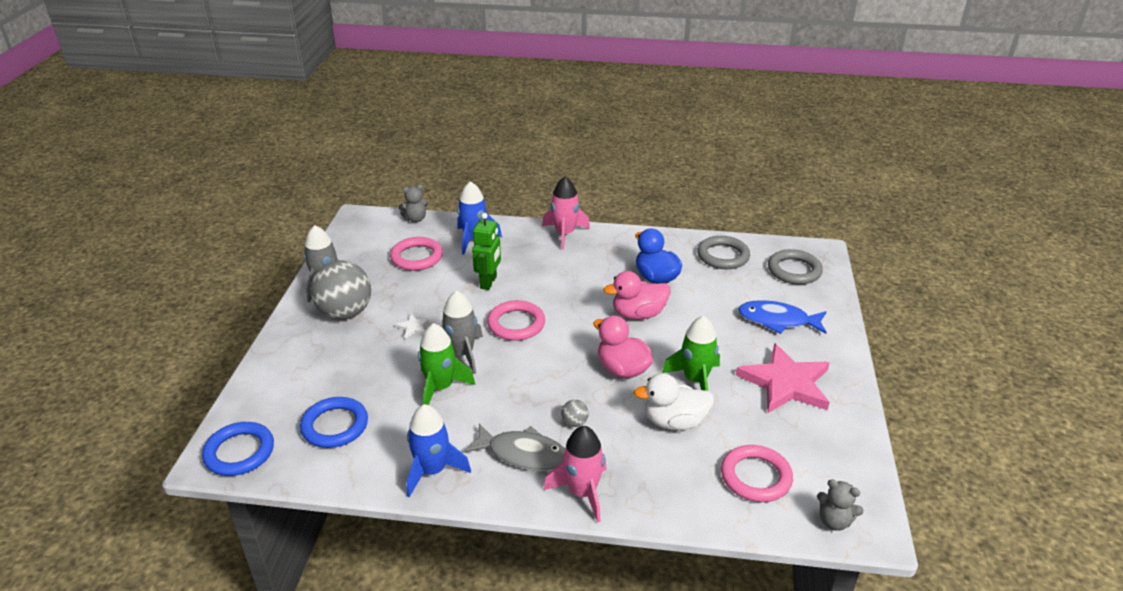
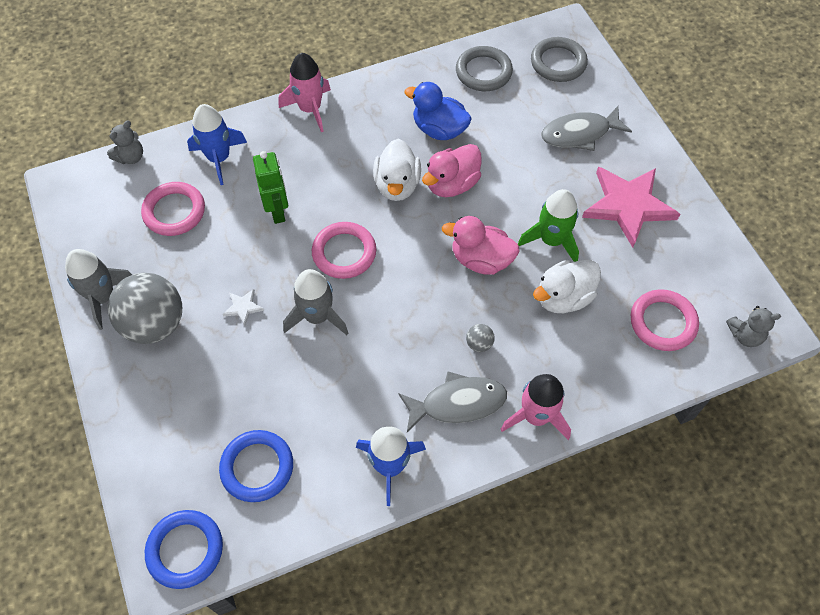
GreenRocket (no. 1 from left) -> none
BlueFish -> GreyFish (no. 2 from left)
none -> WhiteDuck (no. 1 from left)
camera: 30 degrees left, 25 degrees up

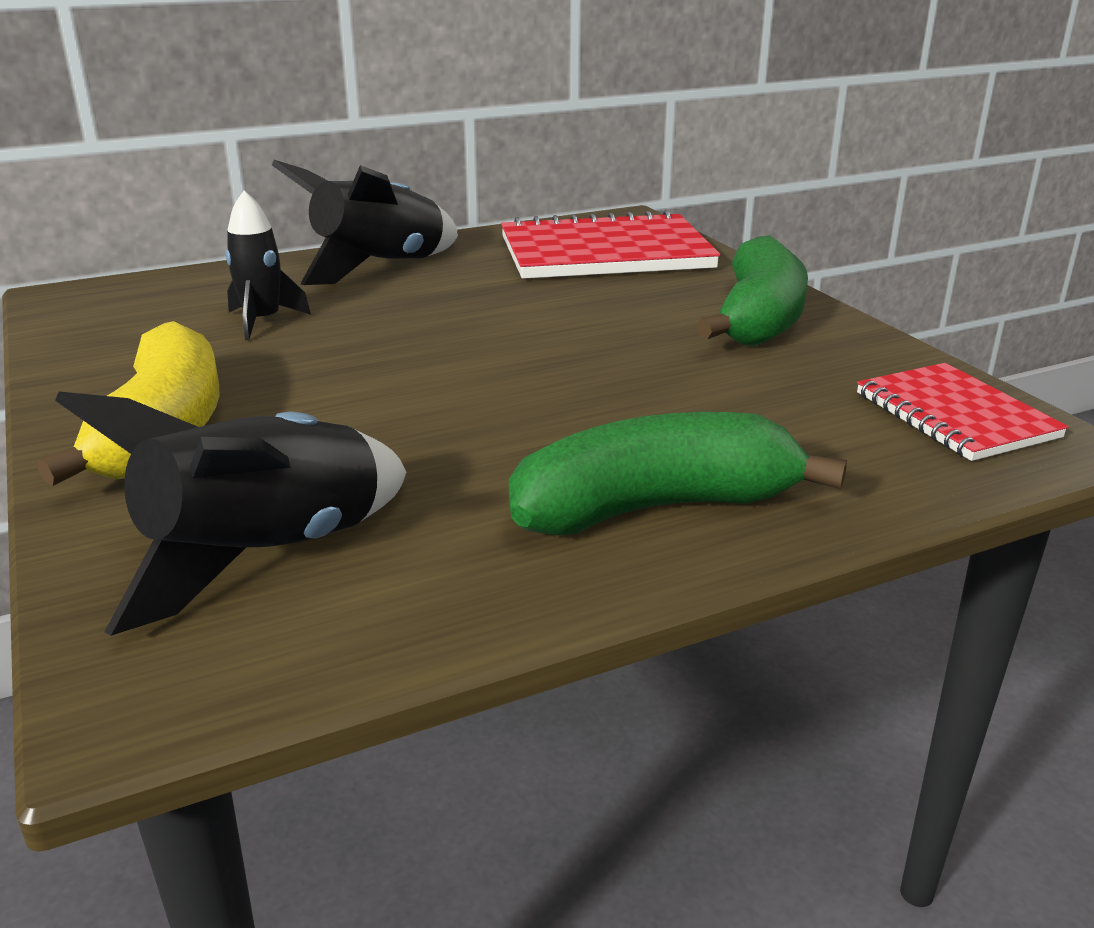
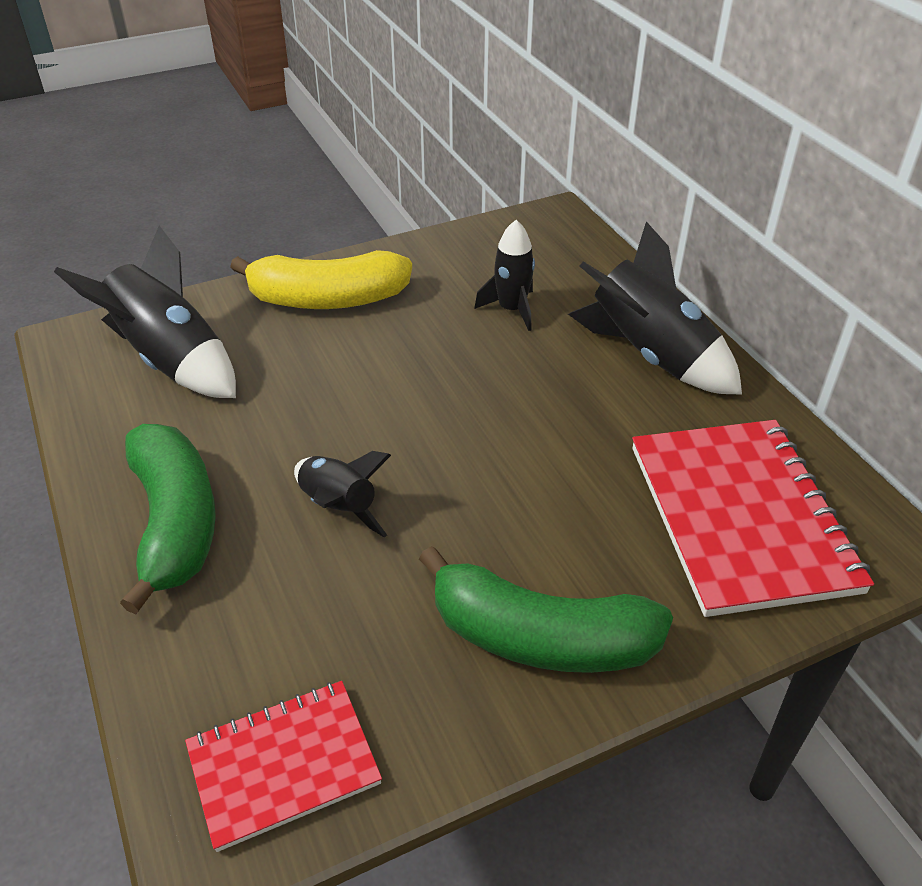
none -> BlackRocket (no. 2 from left)
camera: 90 degrees right, 15 degrees up

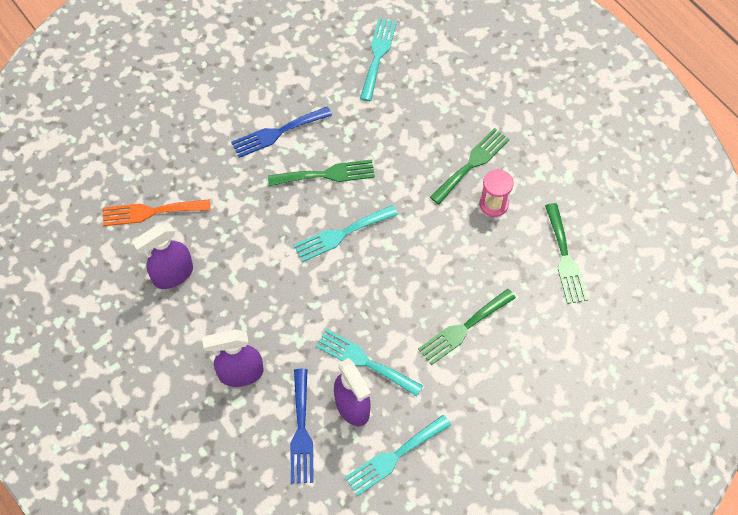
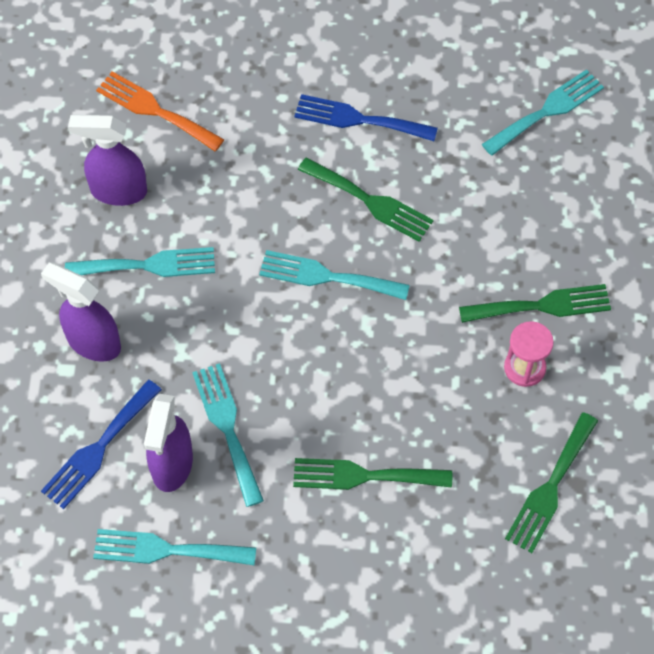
none -> TurquoiseFork (no. 1 from left)
camera: 40 degrees right, 0 degrees up

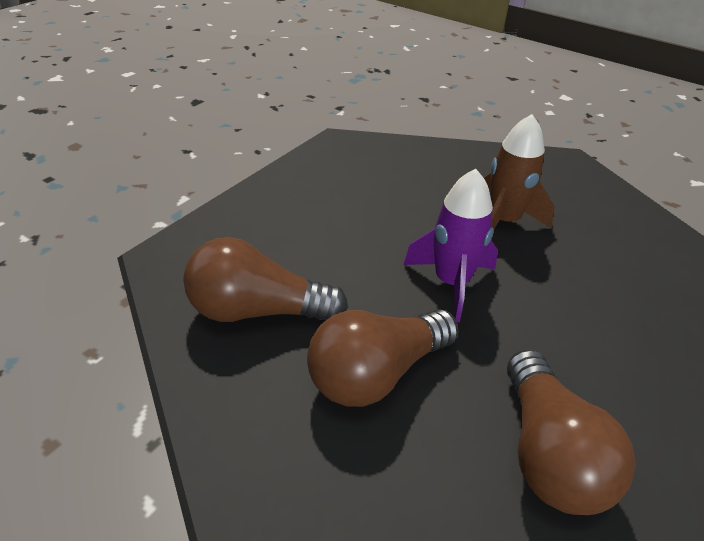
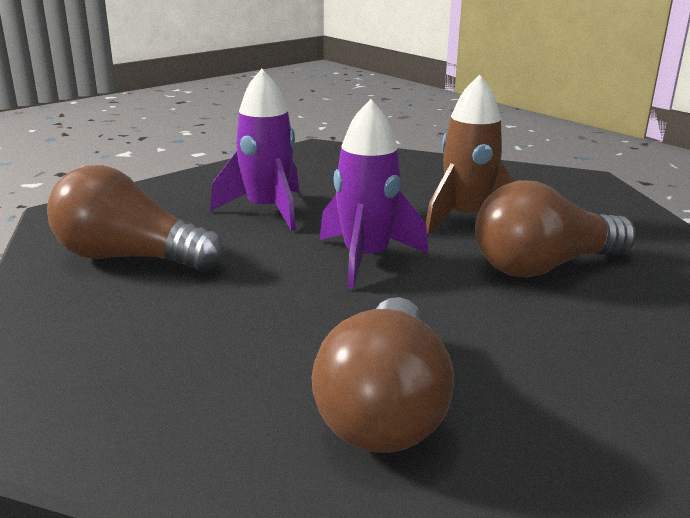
BrownLightBulb (no. 2 from left in the first image) -> BrownLightBulb (no. 3 from left), relocated
none -> PurpleRocket (no. 1 from left)
camera: 15 degrees right, 15 degrees down

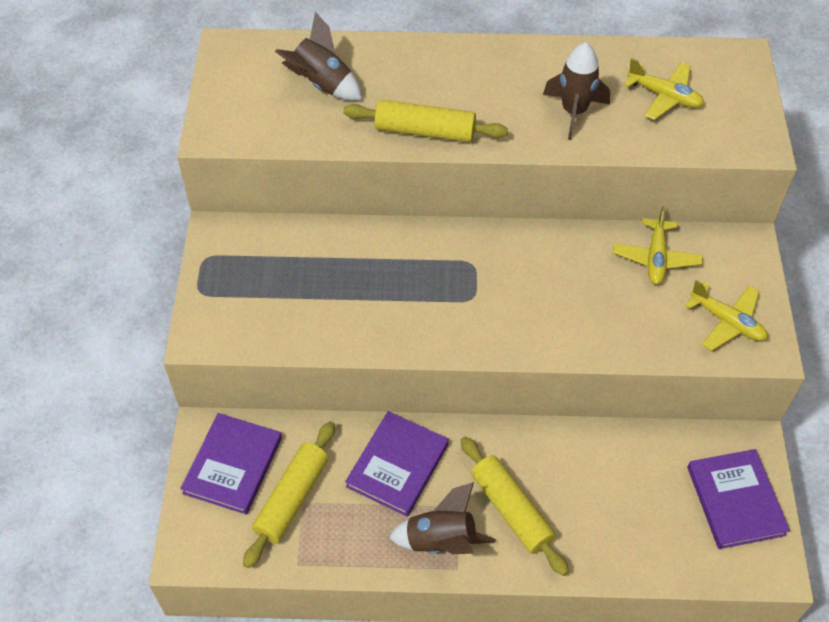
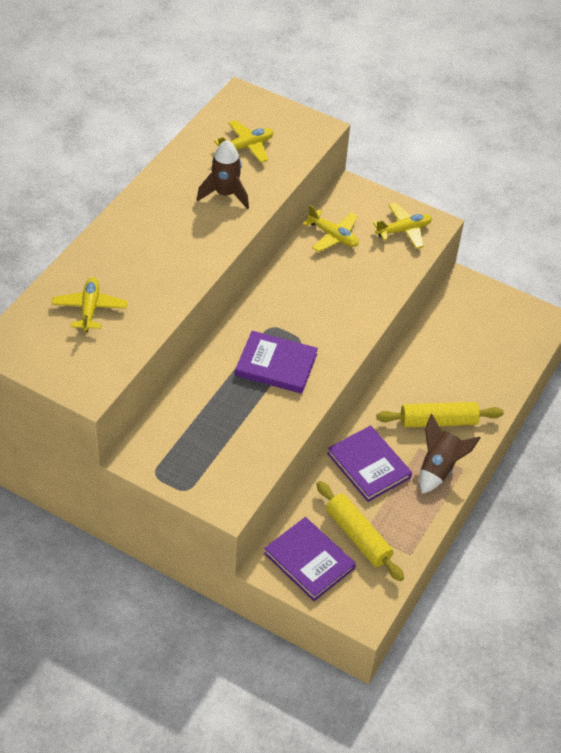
BrownRocket (no. 1 from left) -> YellowPlane (no. 1 from left)
YellowRollingPin (no. 2 from left) -> none
PurpleBook (no. 3 from left in the first image) -> PurpleBook (no. 1 from left), relocated
camera: 65 degrees left, 5 degrees down

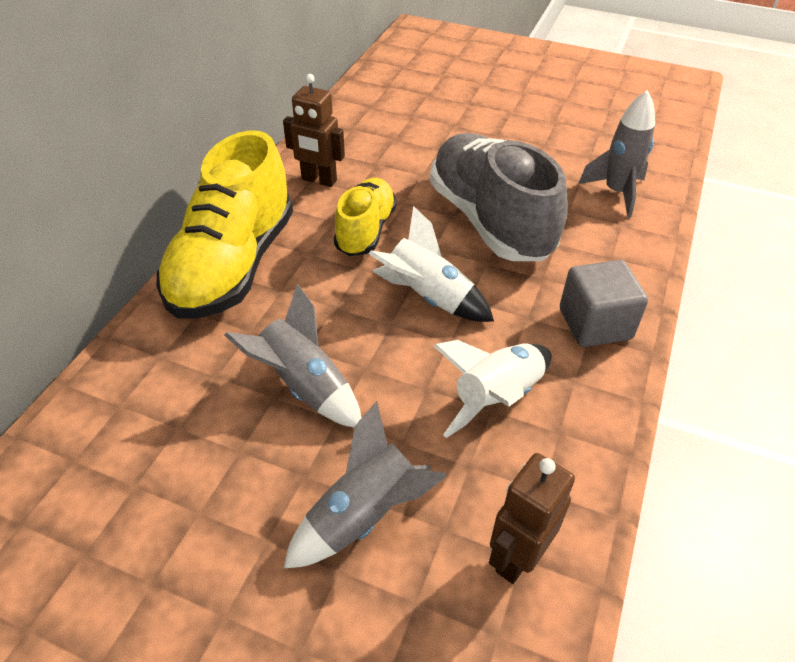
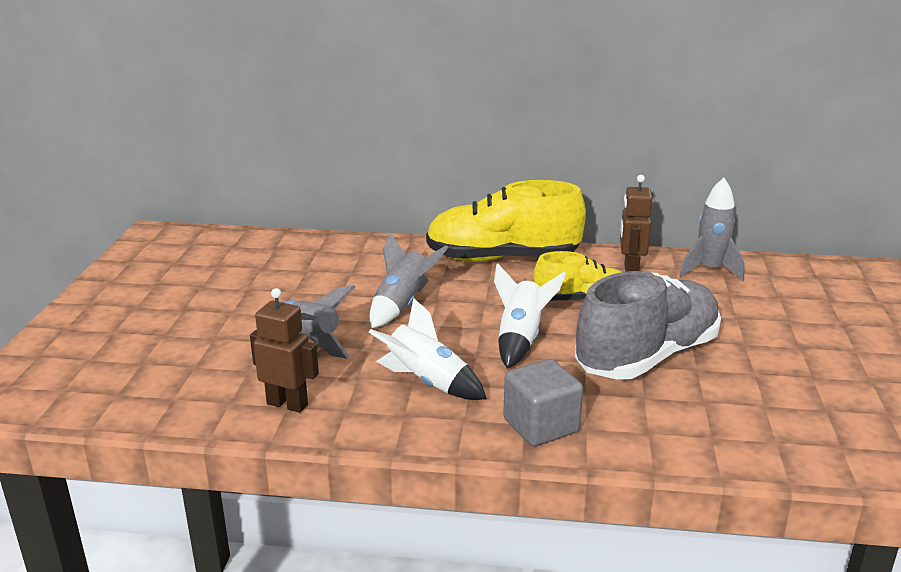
GreyRocket (no. 3 from left), relocated
camera: 75 degrees right, 20 degrees down

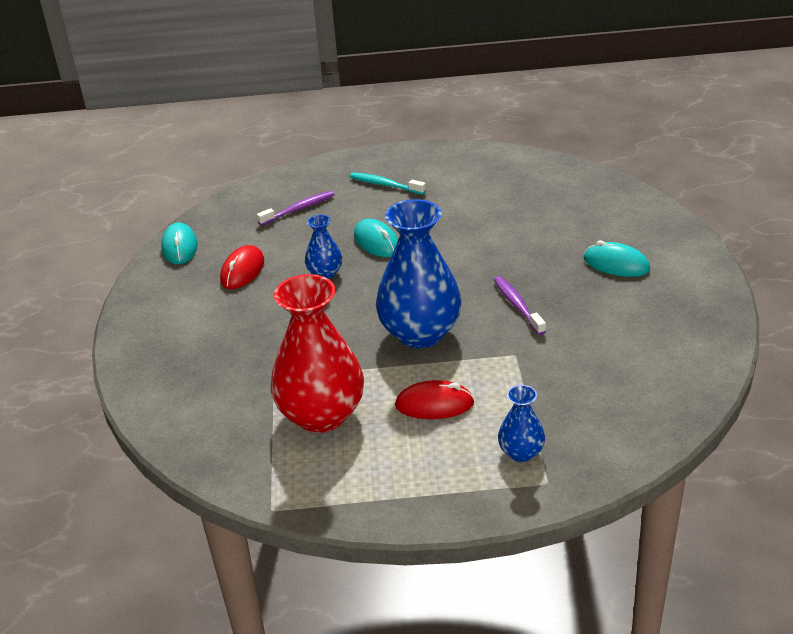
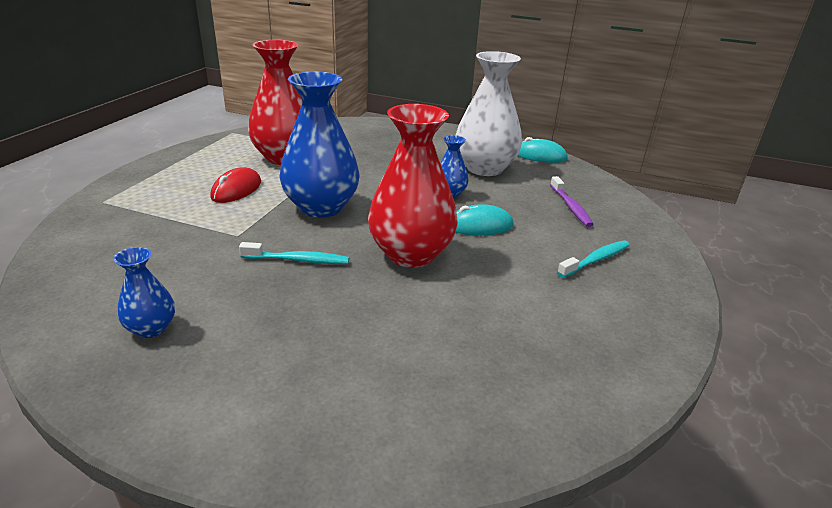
RedMouse (no. 1 from left) -> WhiteVase
PurpleToothbrush (no. 2 from left) -> TurquoiseToothbrush (no. 1 from left)
BlueVase (no. 3 from left in the first image) -> BlueVase (no. 1 from left), relocated
TurquoiseMouse (no. 3 from left) -> none
none -> RedVase (no. 2 from left)
camera: 110 degrees right, 5 degrees down

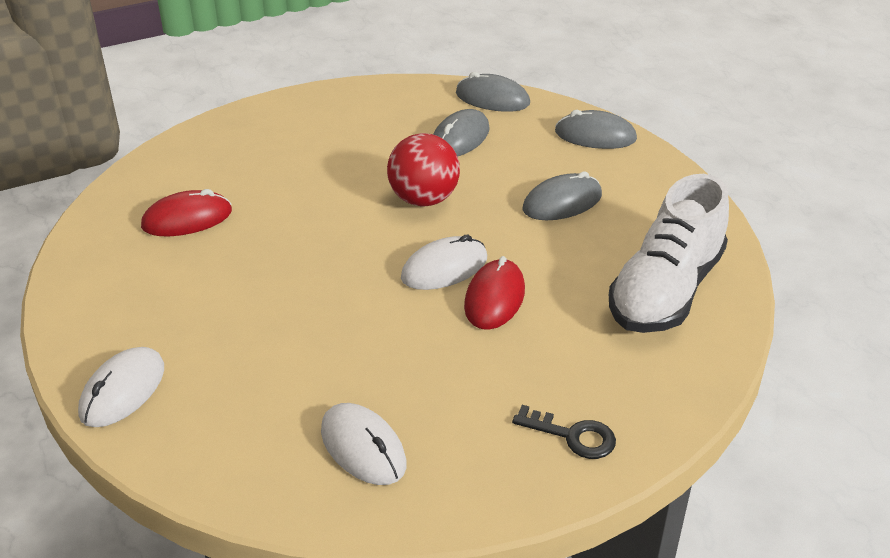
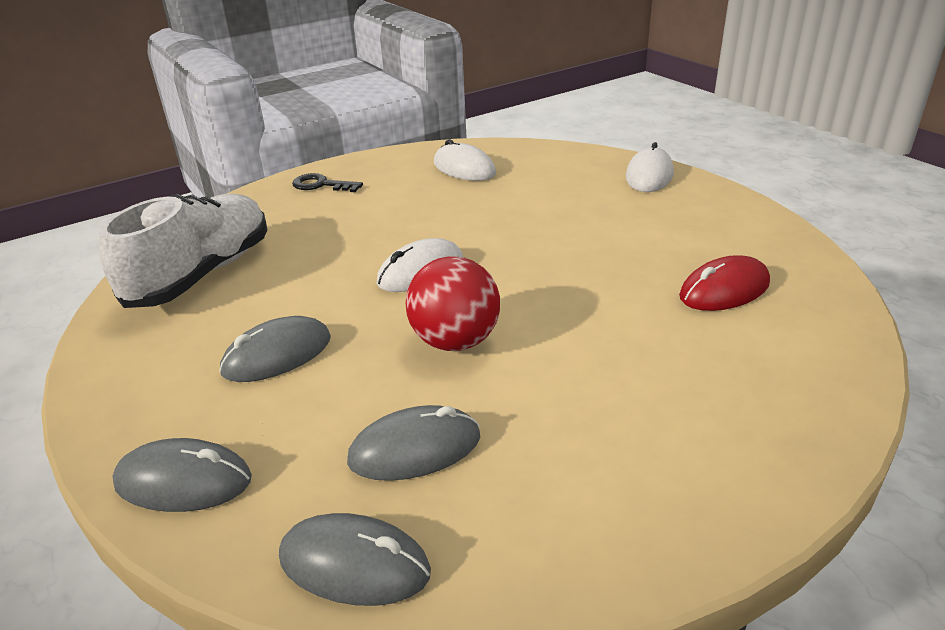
GreyMouse (no. 1 from left in the first image) -> GreyMouse (no. 4 from left), 45 degrees clockwise
RedMouse (no. 2 from left) -> none
camera: 175 degrees right, 5 degrees down

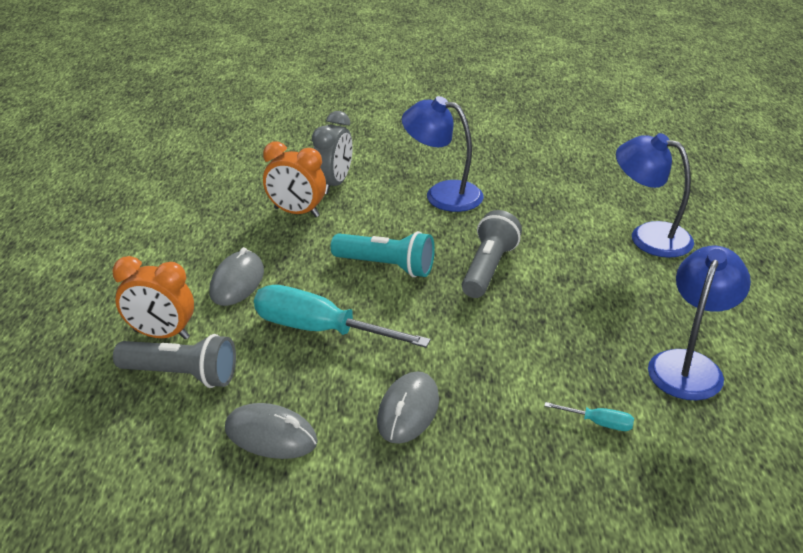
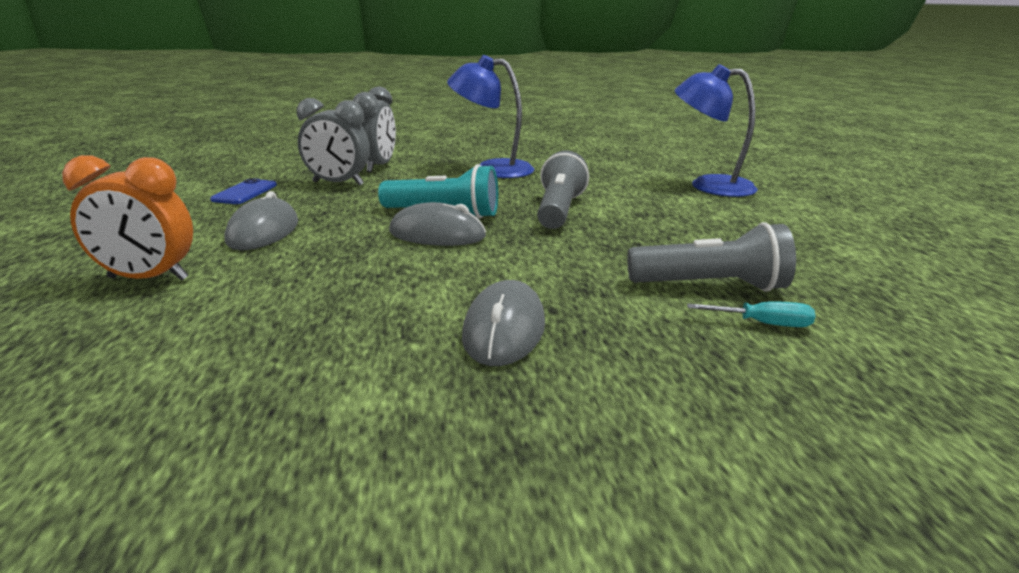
GreyFlashlight (no. 1 from left in the first image) -> GreyFlashlight (no. 2 from left), relocated
GreyMouse (no. 2 from left), relocated
TurquoiseScrewdriver (no. 1 from left) -> none
OrangeClock (no. 2 from left) -> GreyClock (no. 1 from left)
BlueLamp (no. 3 from left) -> none
none -> BluePhone
camera: 10 degrees left, 10 degrees down

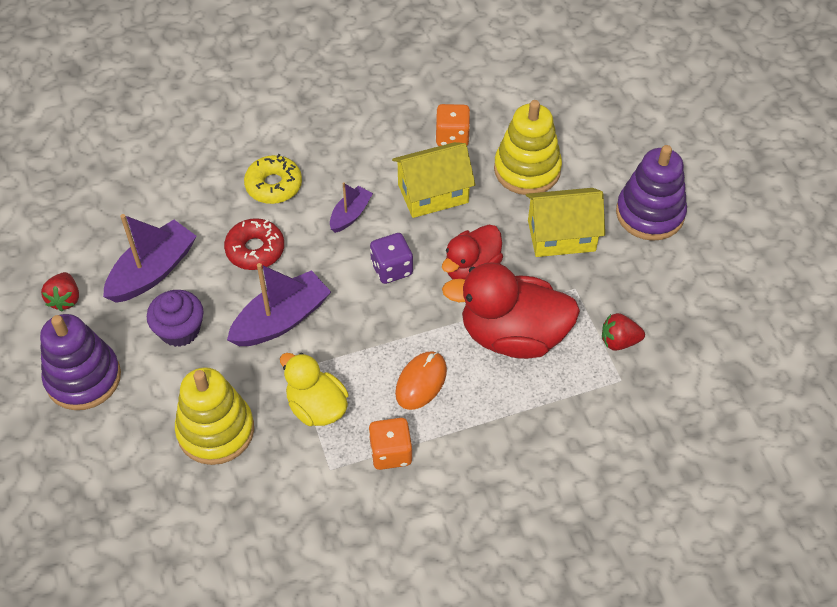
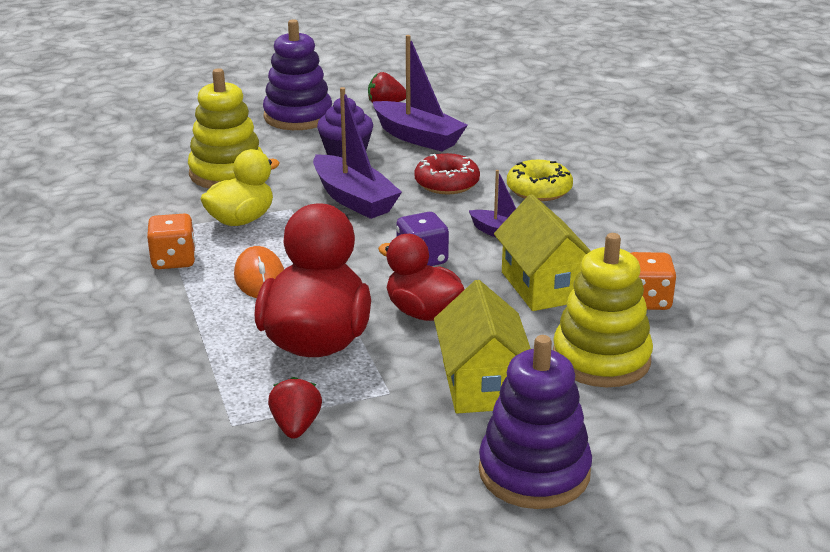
OrangeMouse, 45 degrees clockwise
camera: 90 degrees right, 25 degrees down

